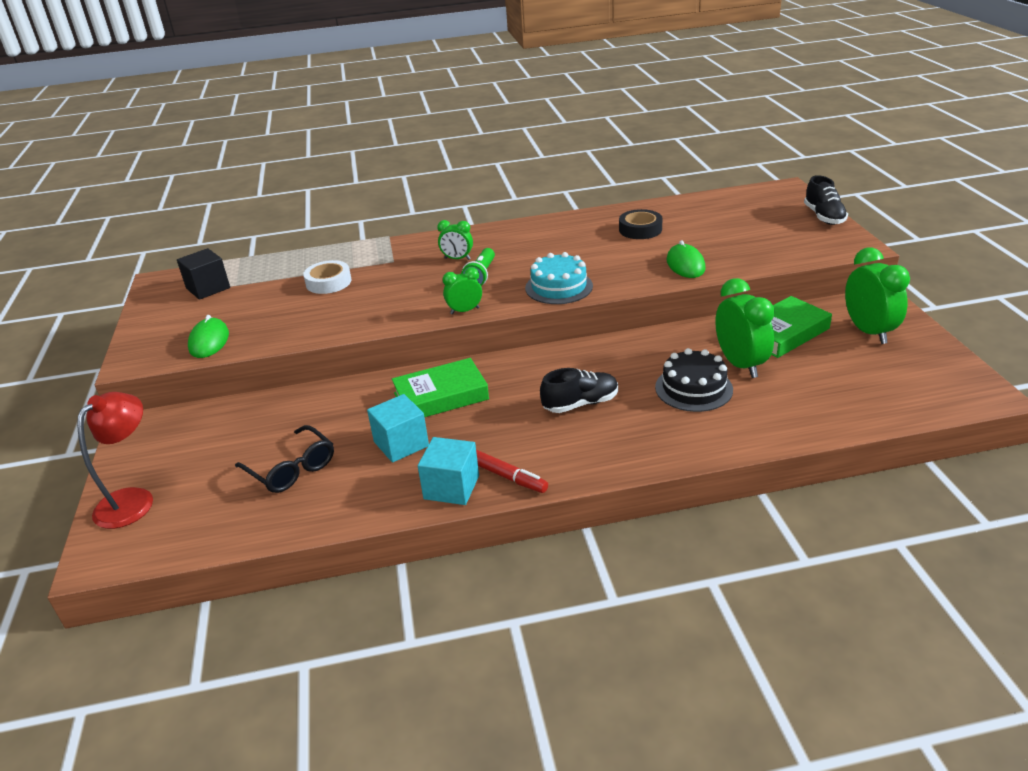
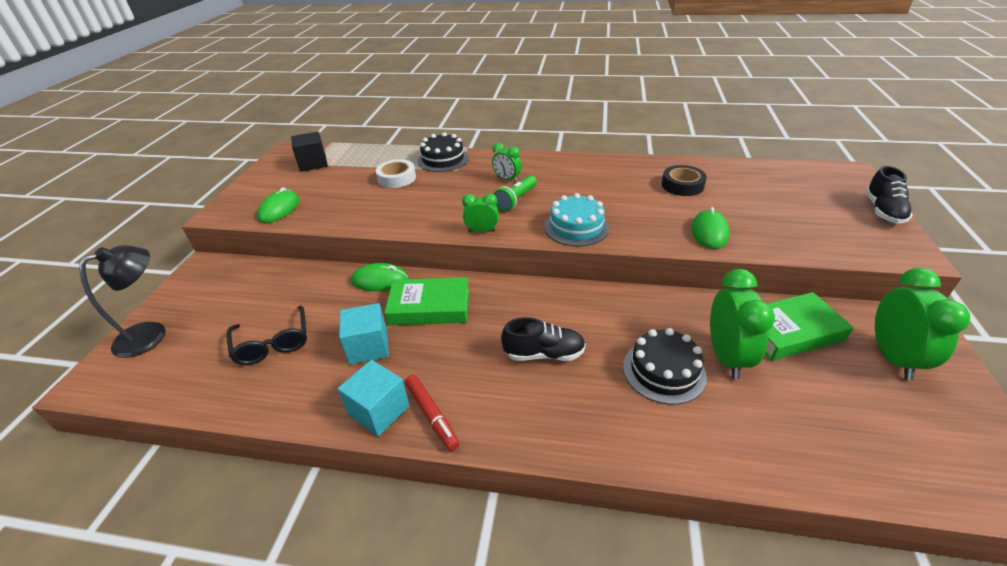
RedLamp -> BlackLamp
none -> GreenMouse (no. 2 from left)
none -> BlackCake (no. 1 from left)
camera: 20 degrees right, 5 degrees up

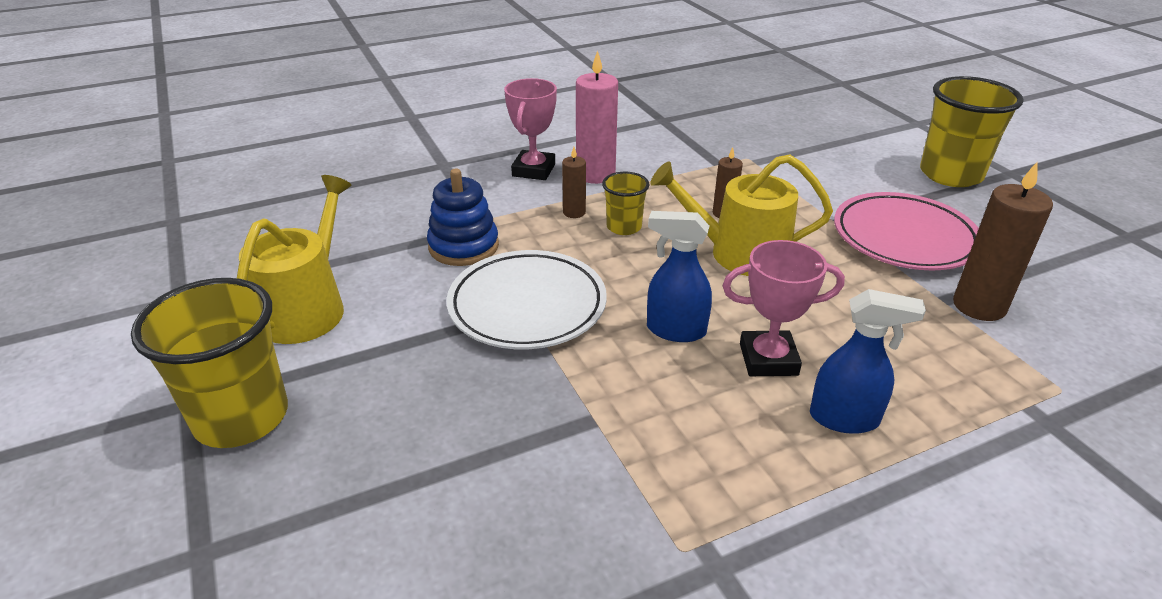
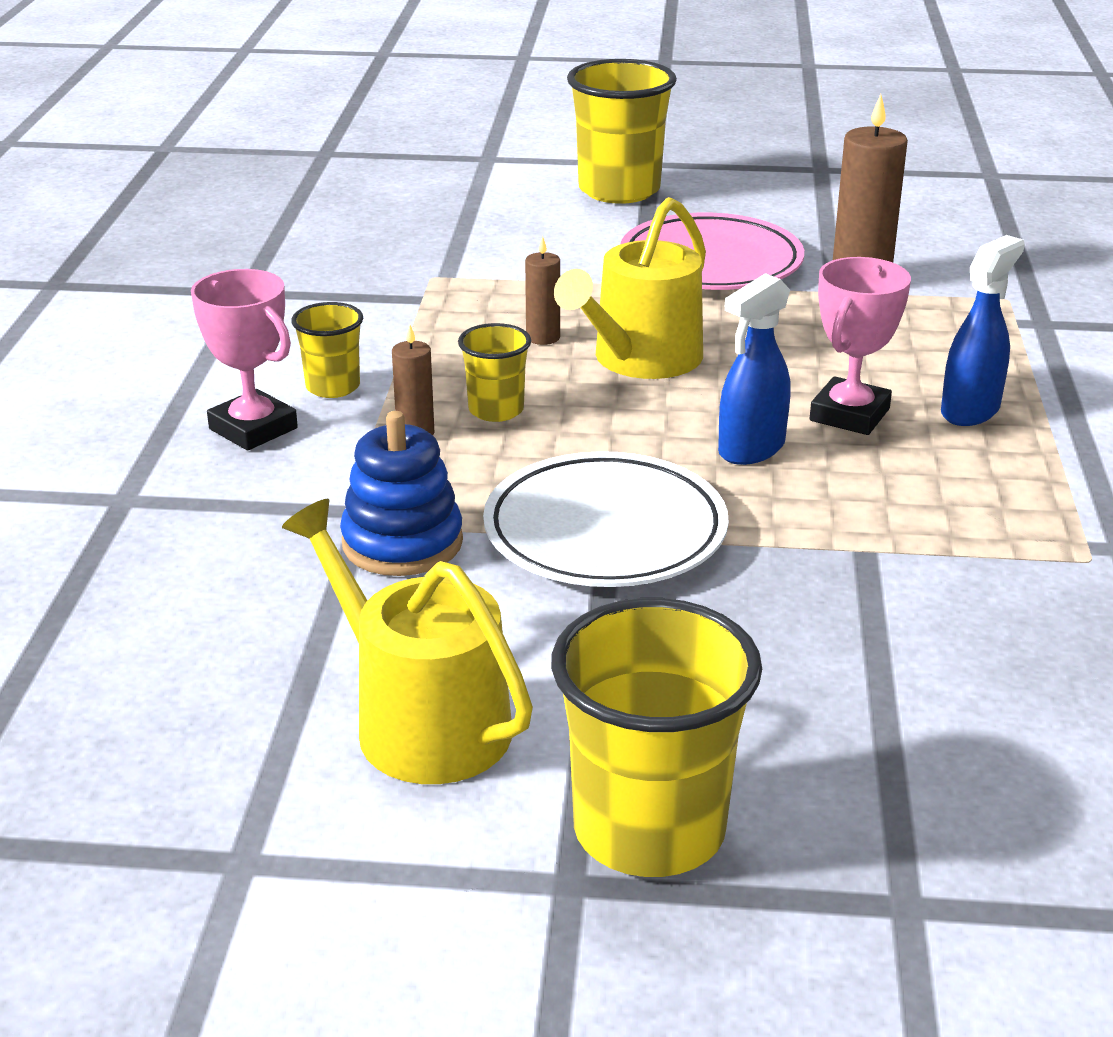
PinkCandle -> YellowCup (no. 1 from left)
camera: 60 degrees left, 5 degrees down

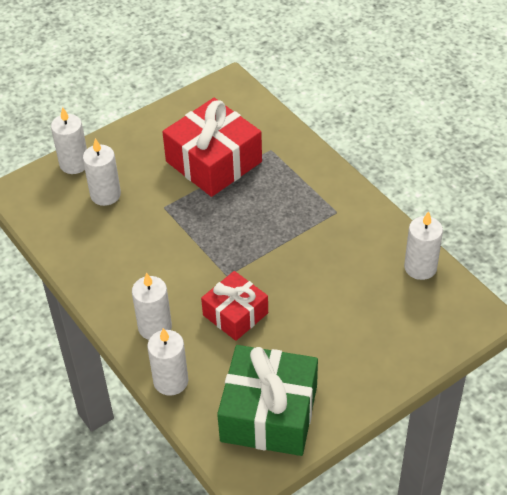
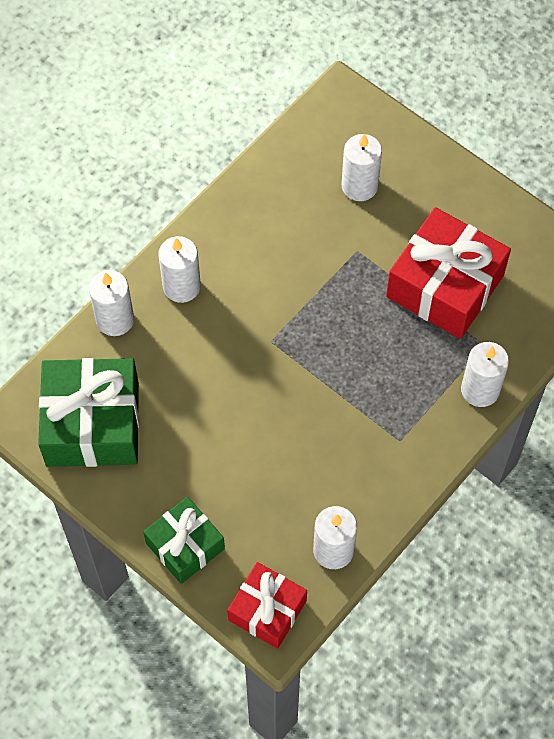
WhiteCandle (no. 1 from left in the first image) -> WhiteCandle (no. 5 from left), relocated
RedGift (no. 2 from left in the first image) -> RedGift (no. 1 from left), relocated
none -> GreenGift (no. 2 from left)
camera: 75 degrees right, 15 degrees up

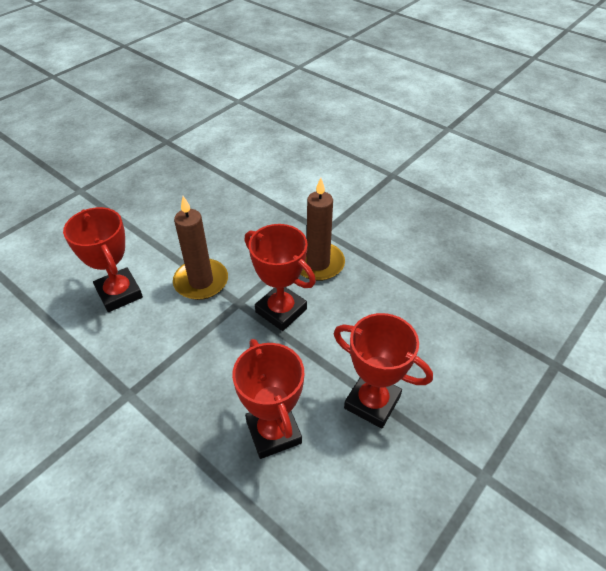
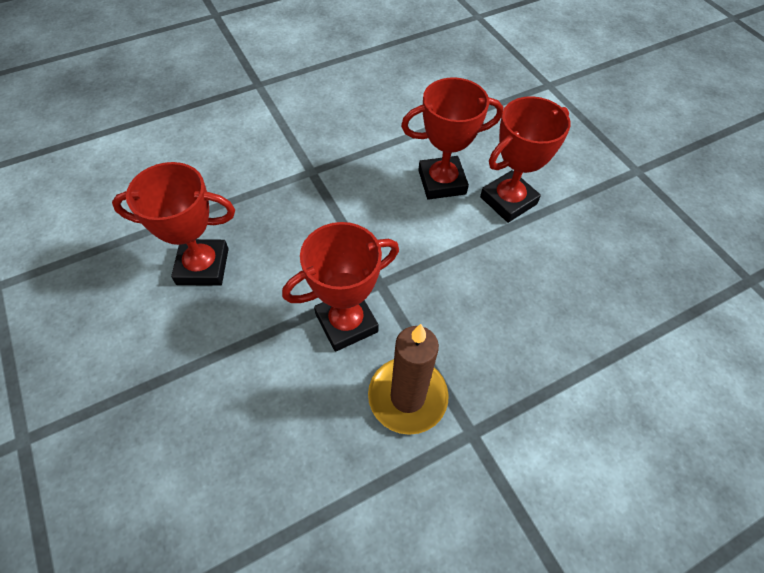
BrownCandle (no. 1 from left) -> none
RedTrophy (no. 4 from left), relocated
camera: 110 degrees right, 10 degrees up

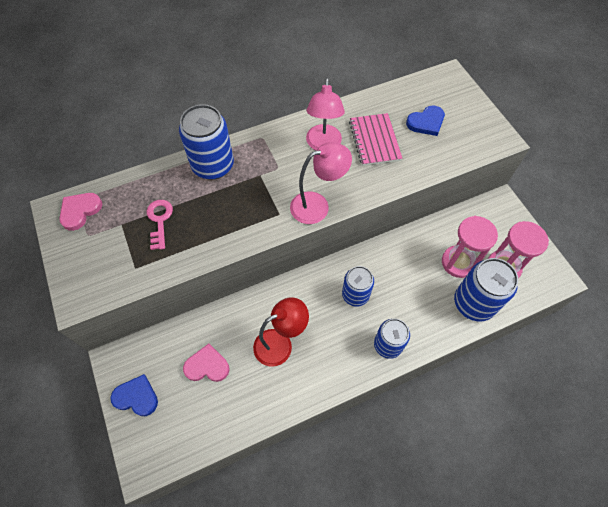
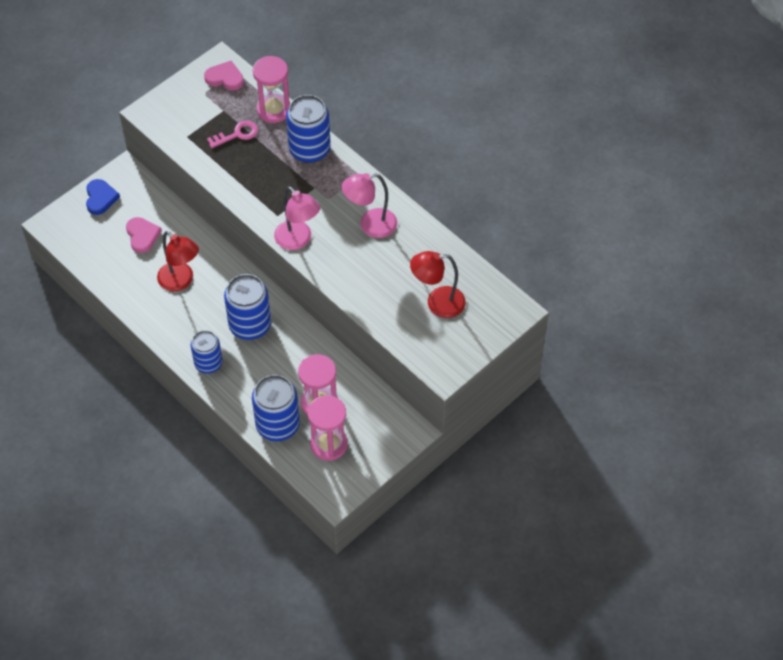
BlueCan (no. 2 from left), x1.52
PinkNotebook -> none
BlueHeart (no. 2 from left) -> RedLamp (no. 2 from left)
none -> PinkHourglass (no. 1 from left)
camera: 70 degrees right, 5 degrees down

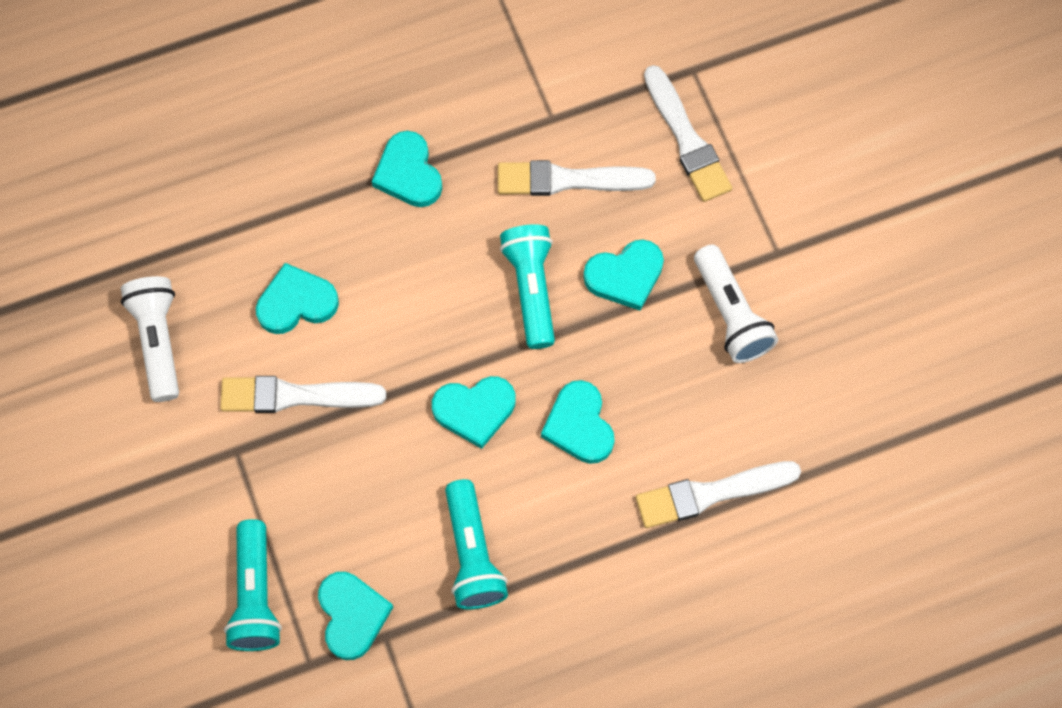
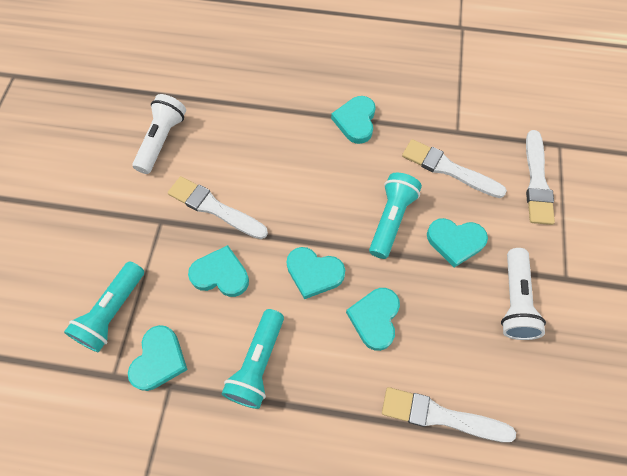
TurquoiseHeart (no. 1 from left in the first image) -> TurquoiseHeart (no. 2 from left), relocated
camera: 30 degrees right, 5 degrees down

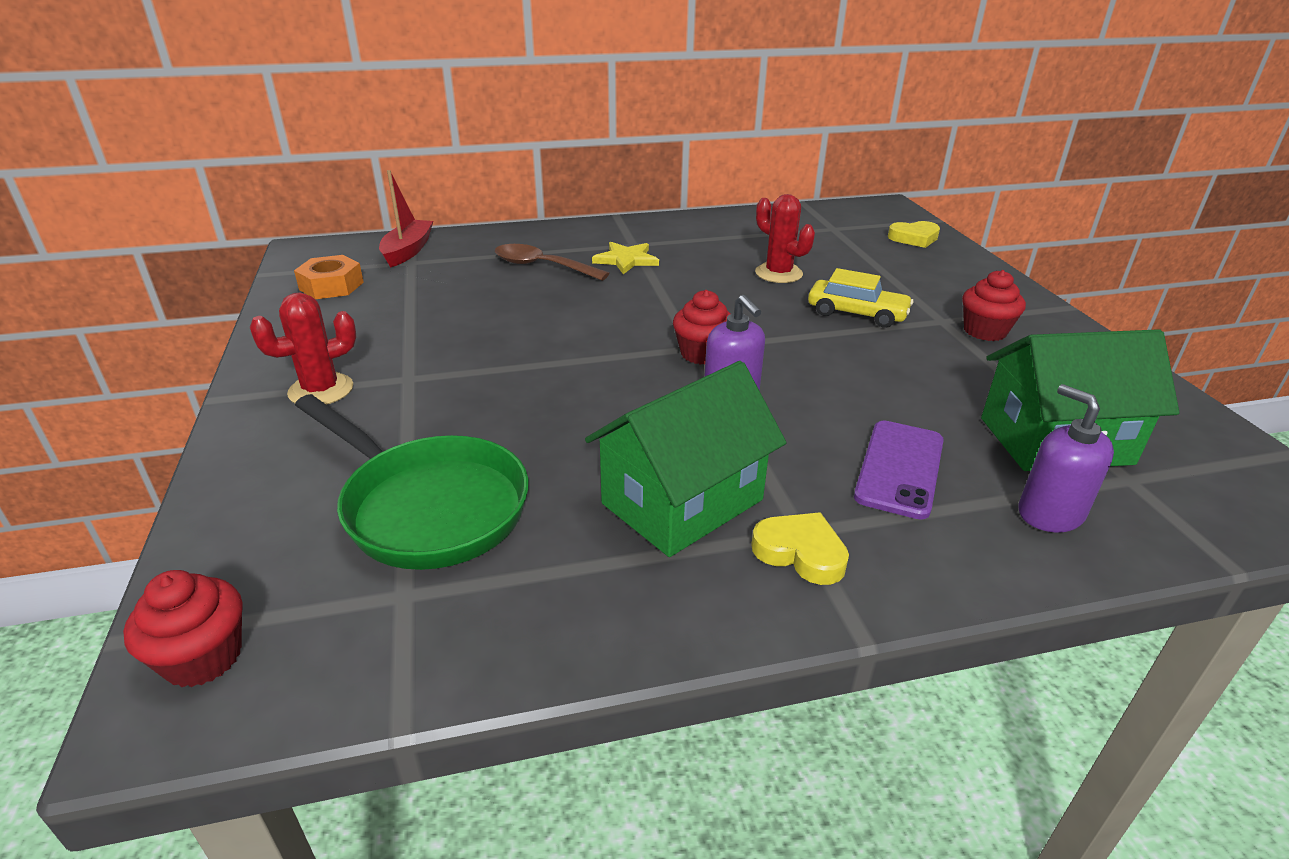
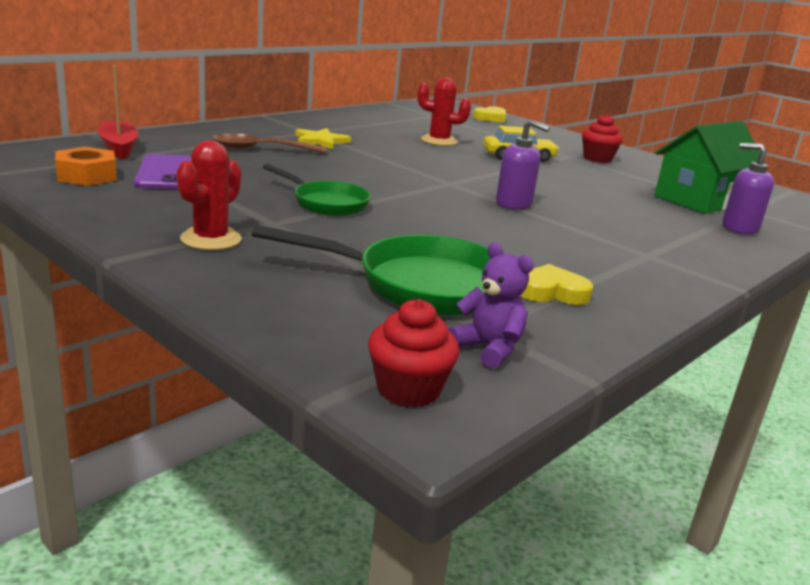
GreenHouse (no. 1 from left) -> none
RedCupcake (no. 2 from left) -> none
YellowHeart (no. 1 from left in the first image) -> YellowHeart (no. 2 from left), relocated
PurplePhone, relocated
none -> GreenPan (no. 1 from left)
none -> PurpleTeddyBear
camera: 35 degrees left, 10 degrees down

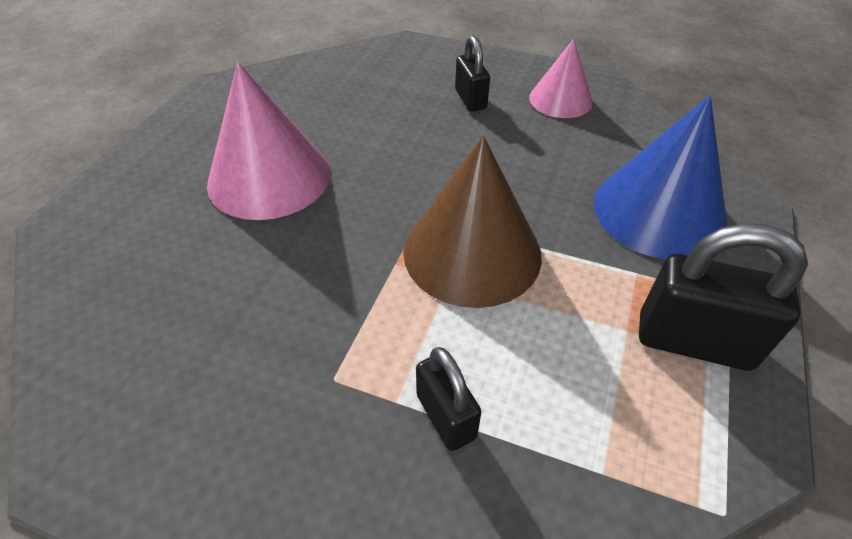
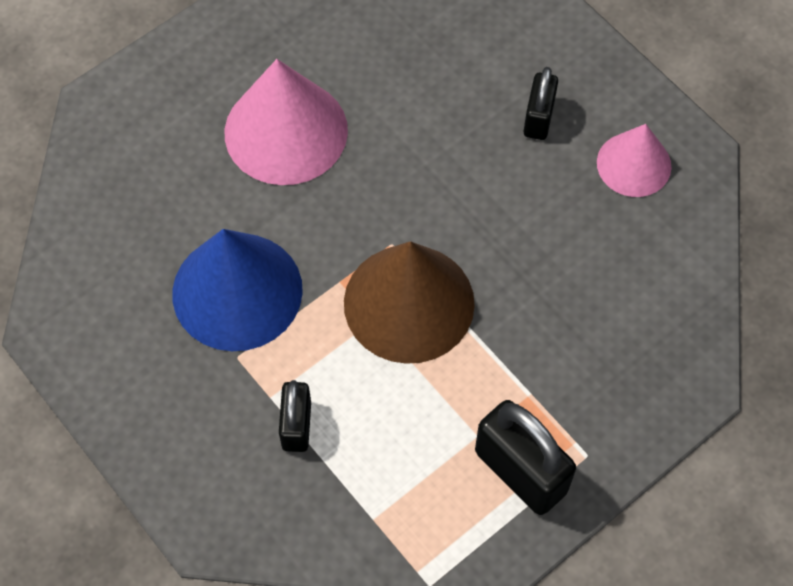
BlueCone, relocated
camera: 30 degrees right, 15 degrees up

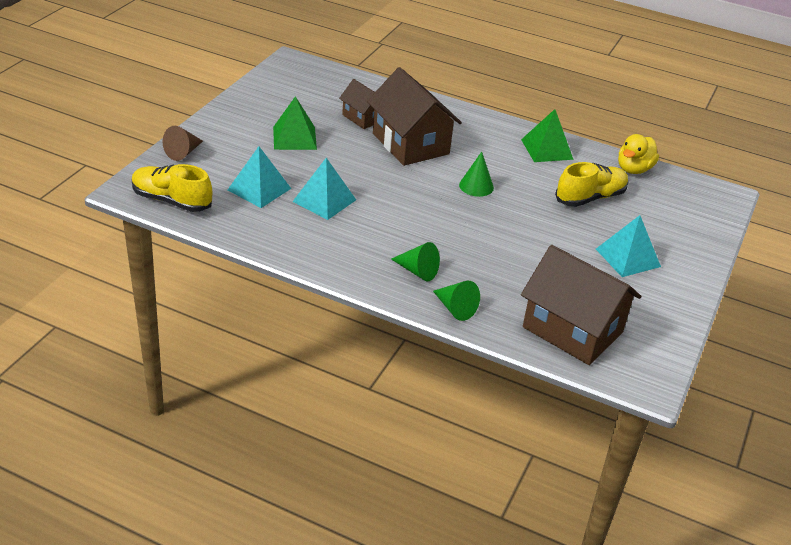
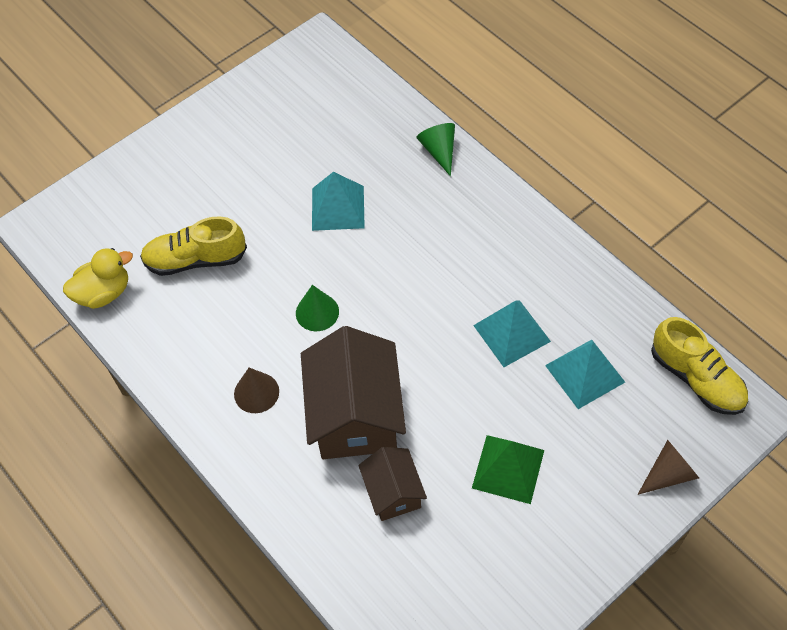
GreenCone (no. 1 from left) -> none
GreenPyramid (no. 2 from left) -> none
BrownHouse (no. 3 from left) -> none
TurquoisePyramid (no. 3 from left in the first image) -> TurquoisePyramid (no. 1 from left), relocated
none -> BrownCone (no. 1 from left)
camera: 150 degrees left, 20 degrees up

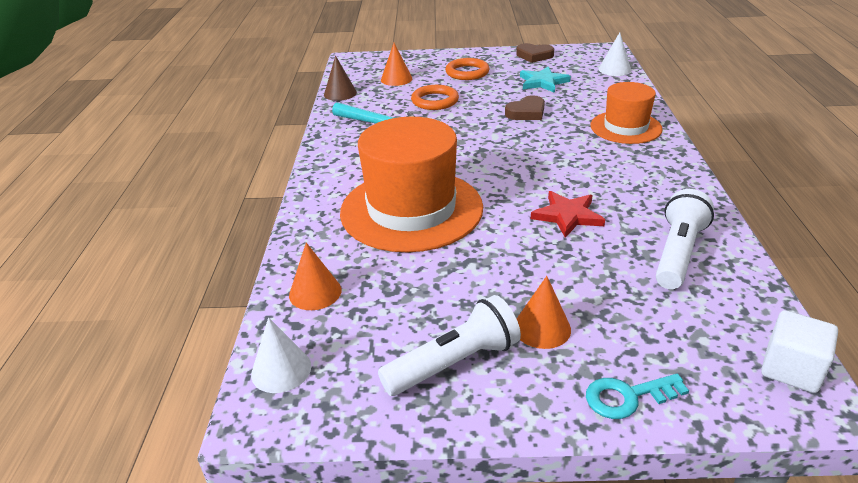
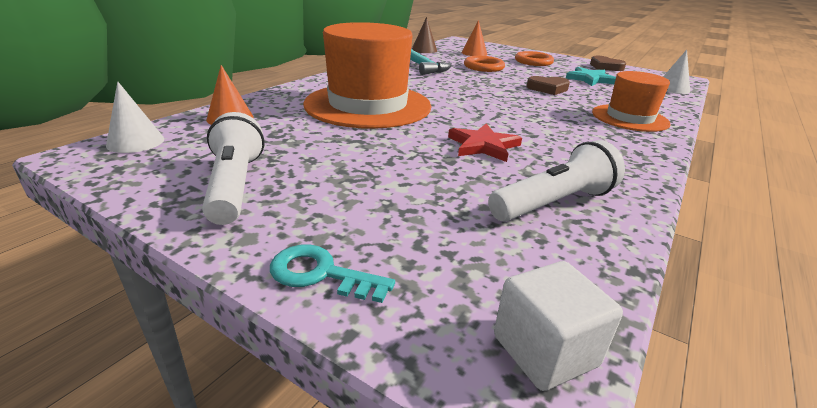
WhiteFlashlight (no. 1 from left), 105 degrees counterclockwise
OrangeCone (no. 3 from left) -> none
camera: 30 degrees right, 5 degrees down

